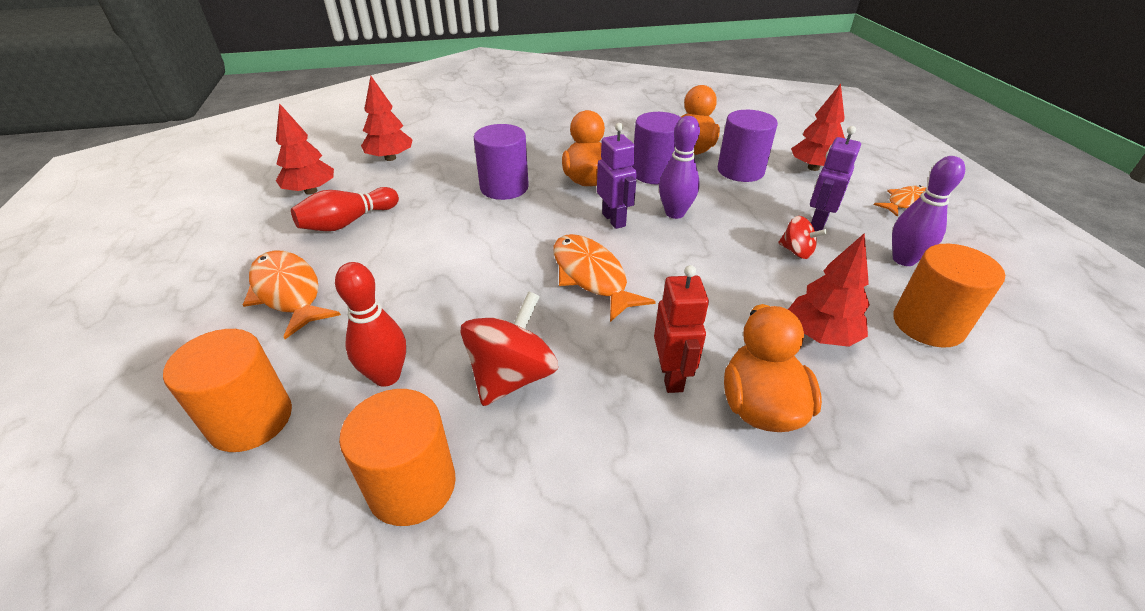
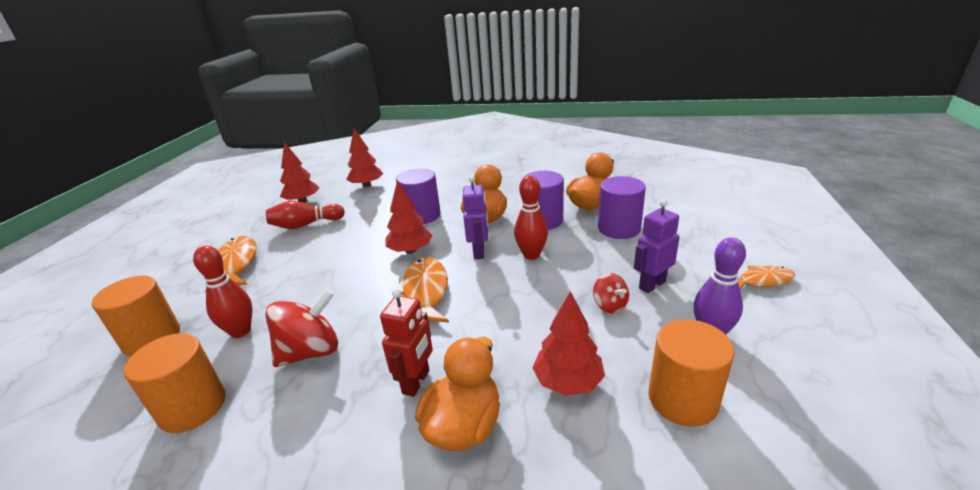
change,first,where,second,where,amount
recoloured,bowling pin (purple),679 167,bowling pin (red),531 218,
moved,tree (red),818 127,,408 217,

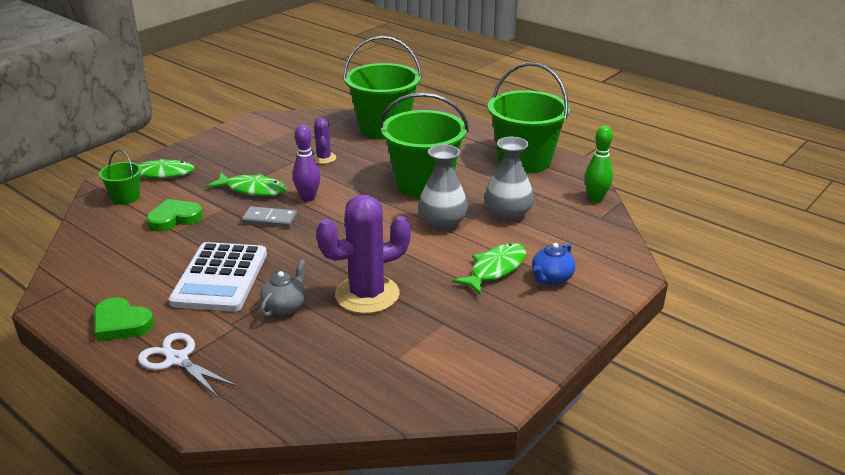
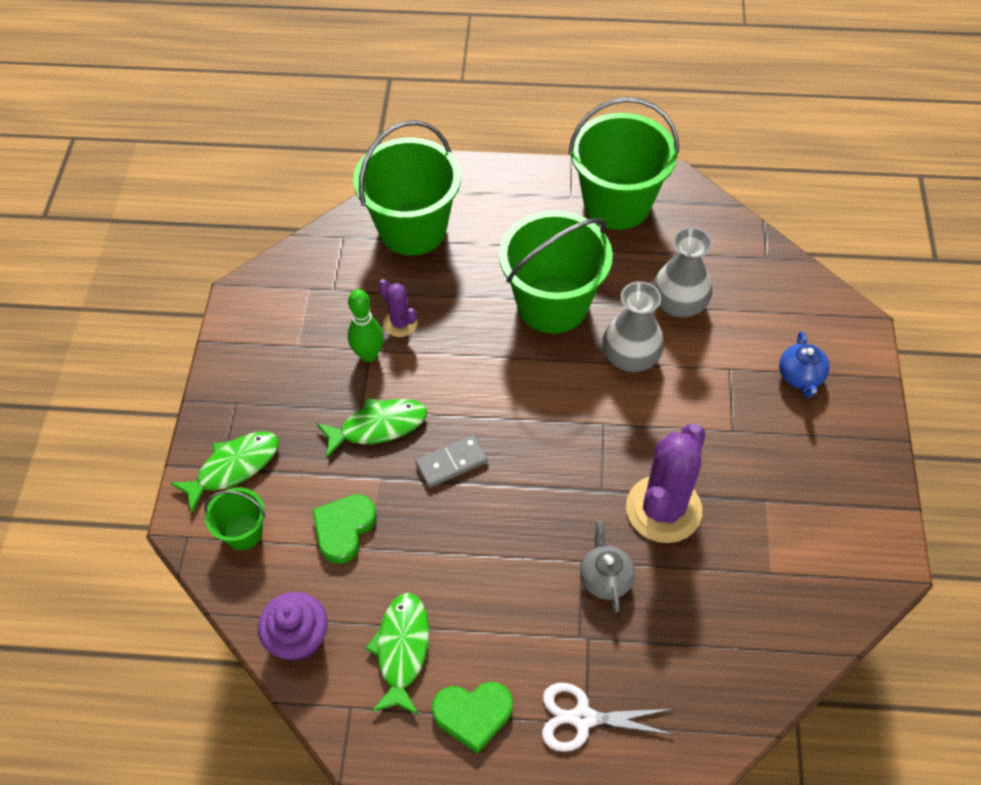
change,first,where,second,where,amount
removed,calculator (white),218 277,,,
removed,bowling pin (purple),306 163,,,
moved,fish (green),489 269,,397 654,
moved,bowling pin (green),599 164,,365 325,
added,,,cupcake (purple),292 626,

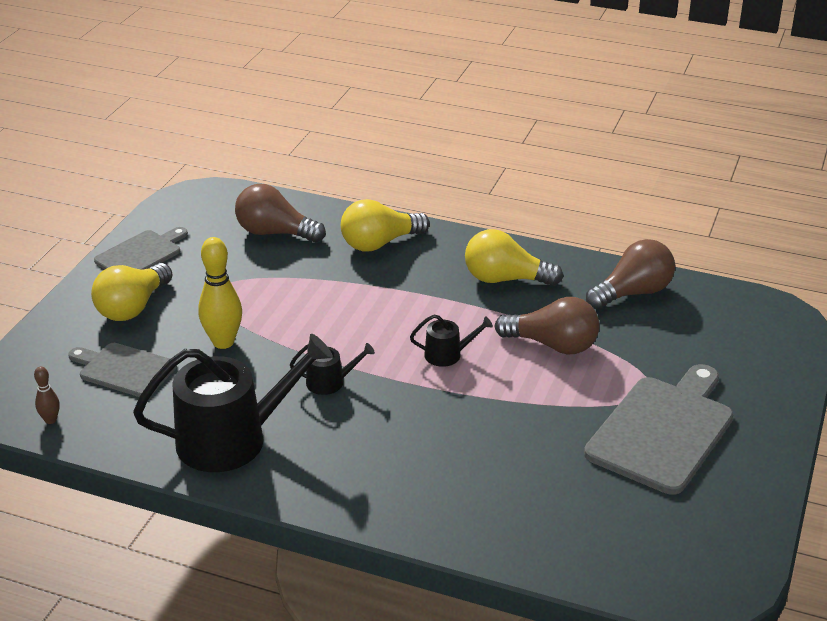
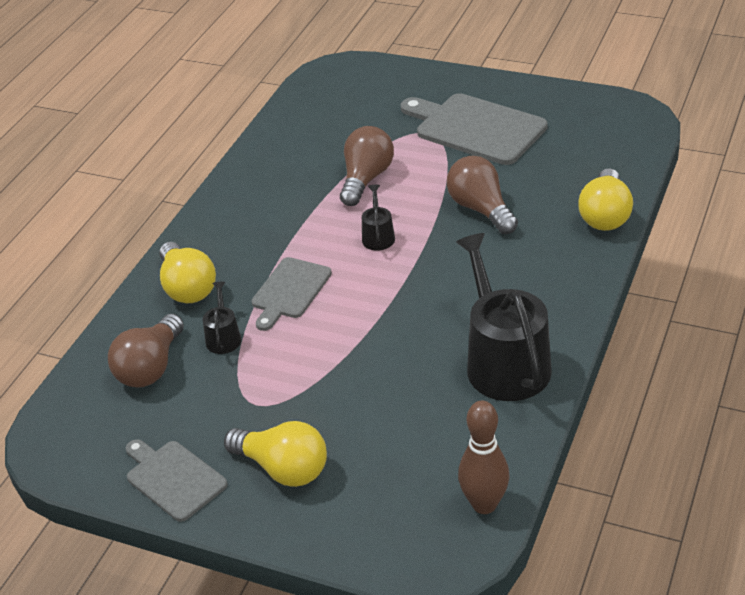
change,first,where,second,where,amount
resized,bowling pin (brown),47 395,,484 457,x1.98
moved,cutting board (grey),122 370,,291 294,
removed,bowling pin (yellow),220 293,,,
moved,watering can (black),332 369,,222 318,
moved,light bulb (yellow),514 257,,605 199,
moved,light bulb (brown),630 274,,482 195,

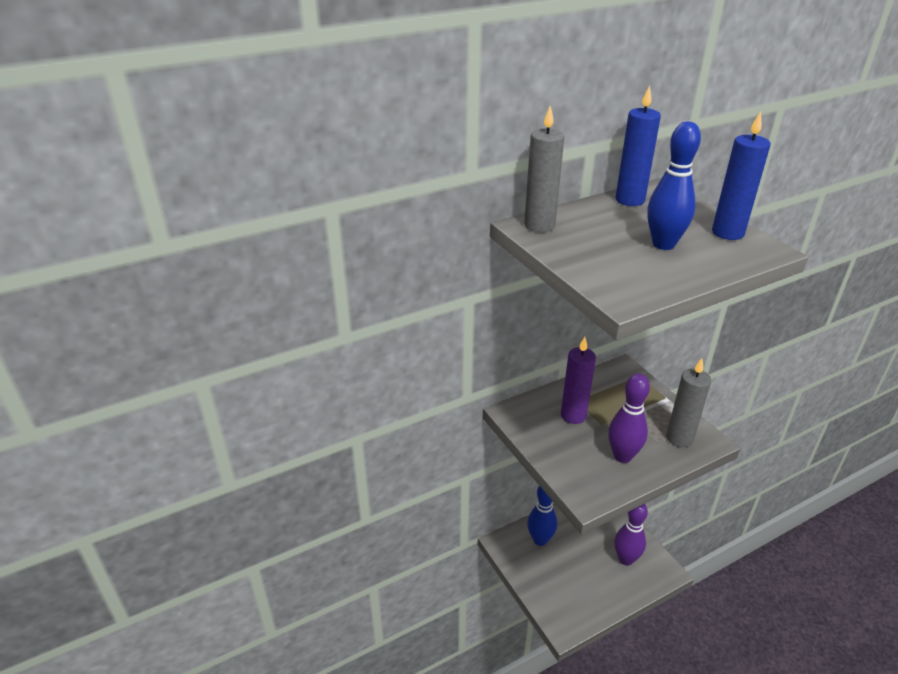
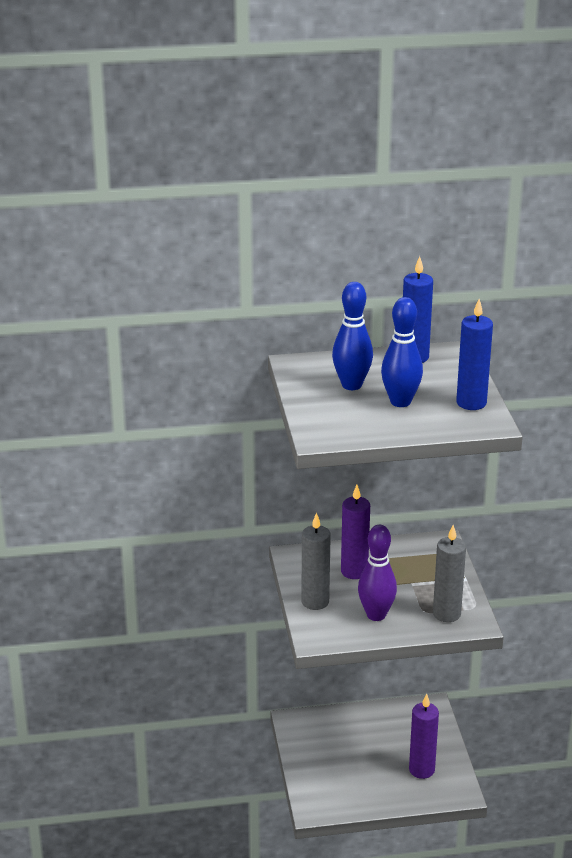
change,first,where,second,where,amount
moved,candle (grey),544 169,,316 561,
moved,bowling pin (blue),542 516,,352 336,
replaced,bowling pin (purple),631 535,candle (purple),424 736,

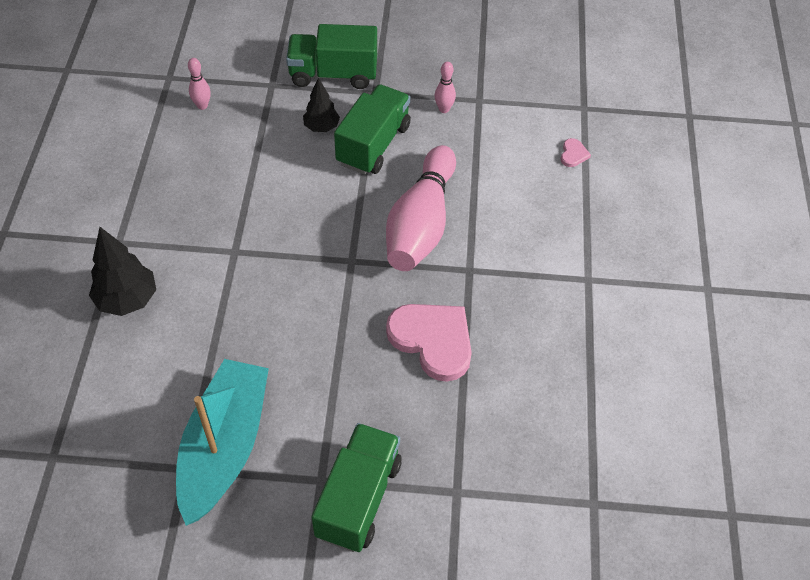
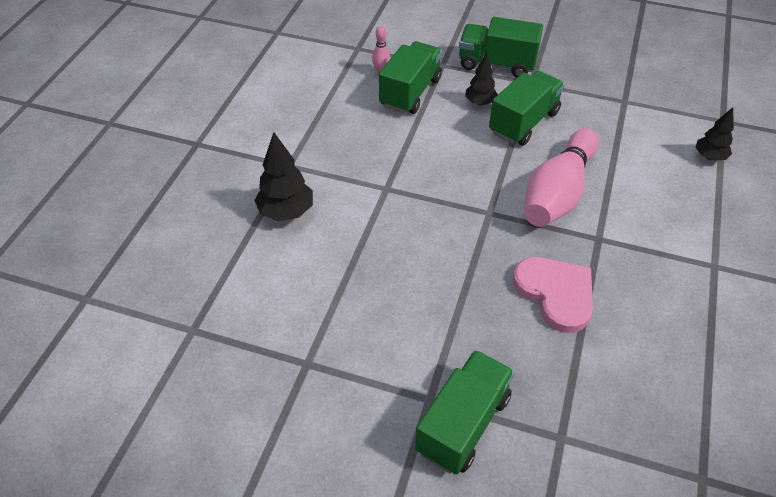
change,first,where,second,where,amount
removed,boat (turquoise),222 442,,,
removed,bowling pin (pink),445 87,,,
replaced,heart (pink),576 152,tree (black),714 134,
added,,,truck (green),410 77,

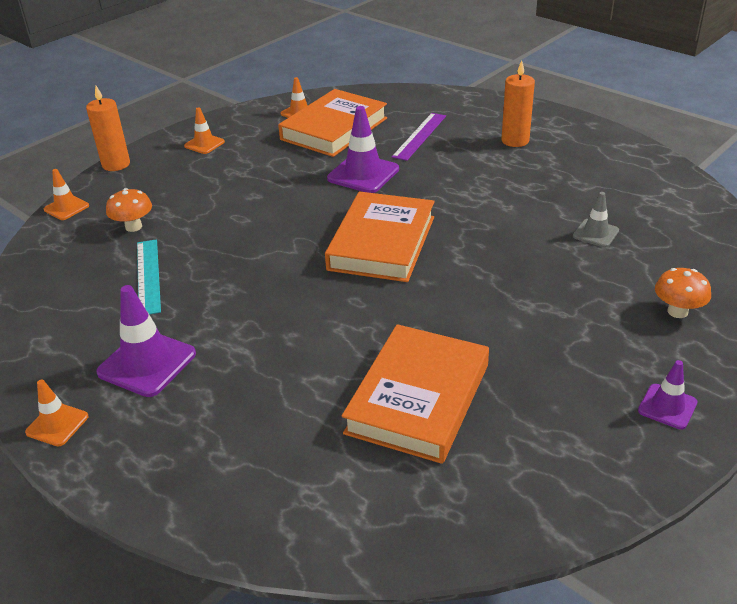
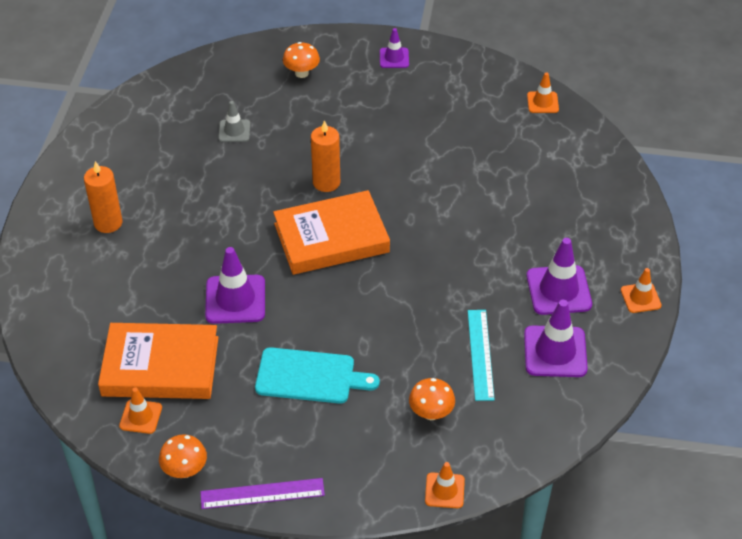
change,first,where,second,where,amount
moved,candle (orange),108 128,,325 156,
turned,ruler (turquoise),149 277,,481 355,45 degrees counterclockwise
moved,traffic cone (orange),204 130,,543 92,
removed,book (orange),415 394,,,
moved,ruler (purple),419 137,,262 493,
added,,,mushroom (orange),183 456,
added,,,cutting board (turquoise),317 375,
added,,,traffic cone (purple),556 338,

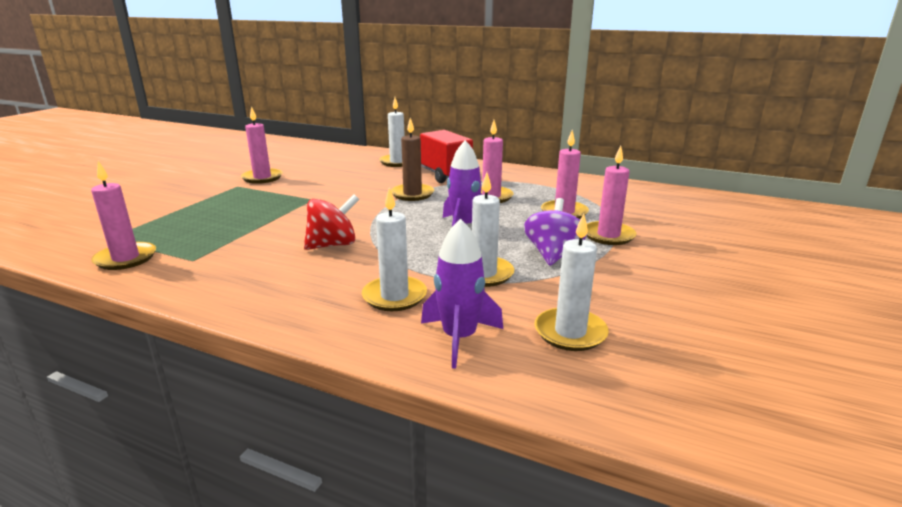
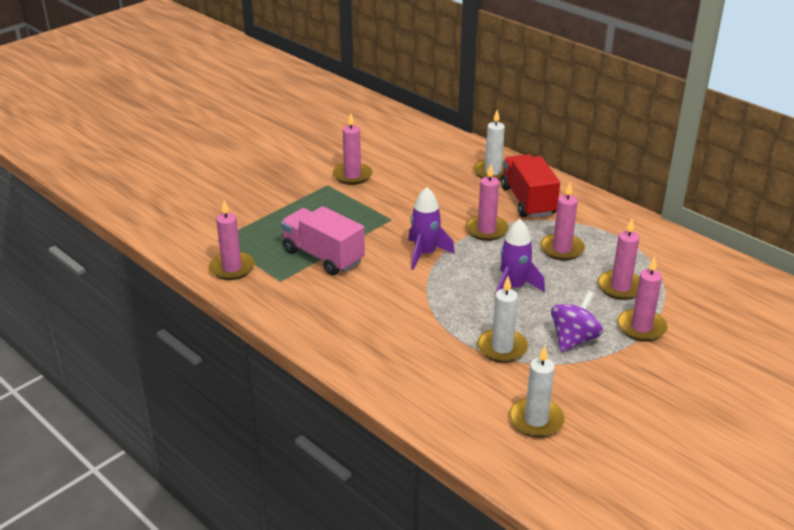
change,first,where,second,where,amount
removed,spinning top (red),331 222,,,
removed,candle (white),394 249,,,
recoloured,candle (brown),412 159,candle (pink),487 202,
moved,rocket (purple),462 293,,431 228,
added,,,truck (pink),323 241,

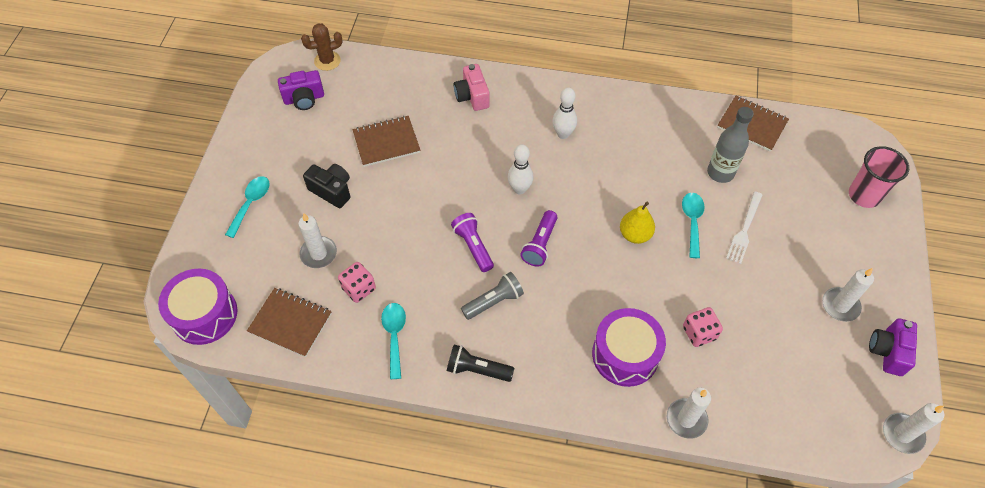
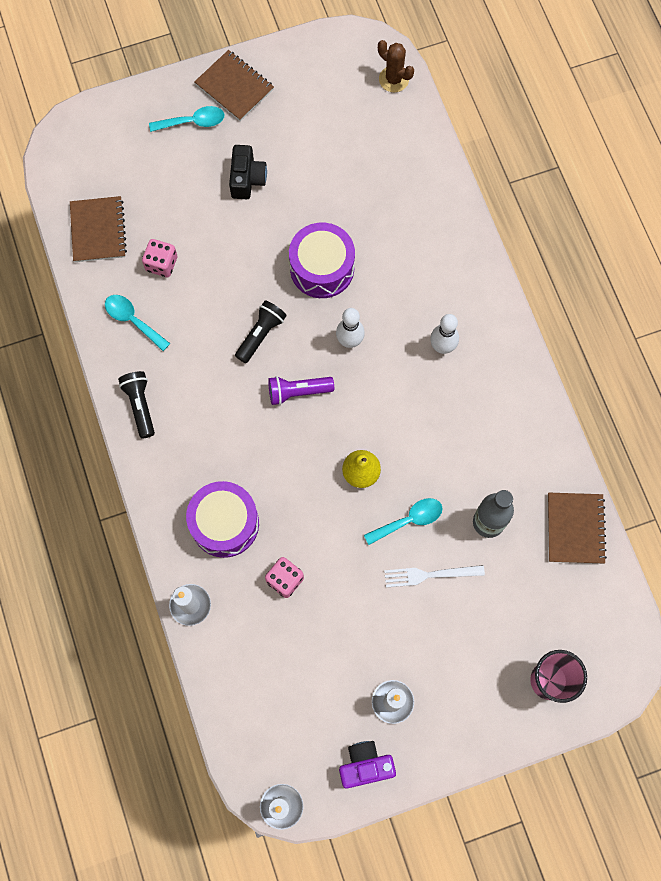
change,first,where,second,where,amount
moved,drum (purple),198 306,,322 260,
removed,camera (purple),301 90,,,
removed,candle (white),317 240,,,
moved,notebook (brown),386 141,,234 85,
turned,spoon (turquoise),393 341,,137 323,105 degrees counterclockwise
recoloured,flashlight (purple),472 242,flashlight (black),261 331,
removed,camera (pink),472 87,,,
removed,flashlight (grey),492 296,,,

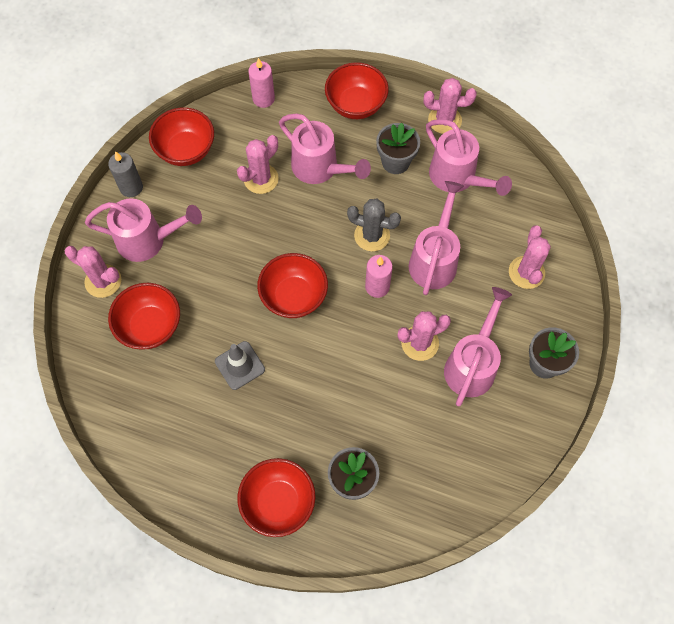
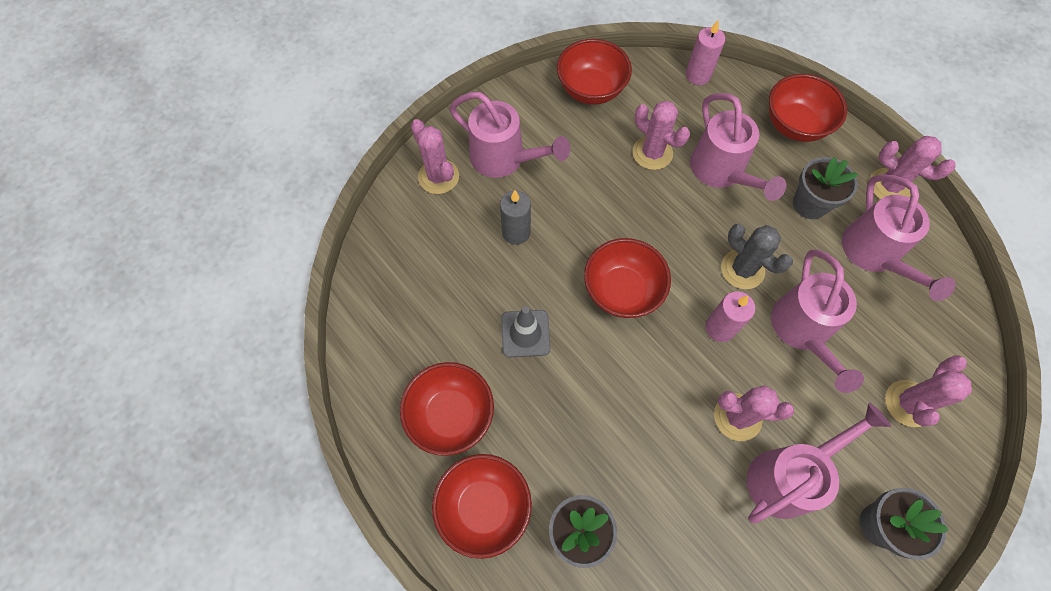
change,first,where,second,where,amount
moved,candle (grey),125 174,,515 217,
moved,bowl (red),144 316,,447 409,
turned,cactus (pink),258 164,,661 135,60 degrees clockwise
turned,watering can (pink),436 238,,817 321,135 degrees clockwise

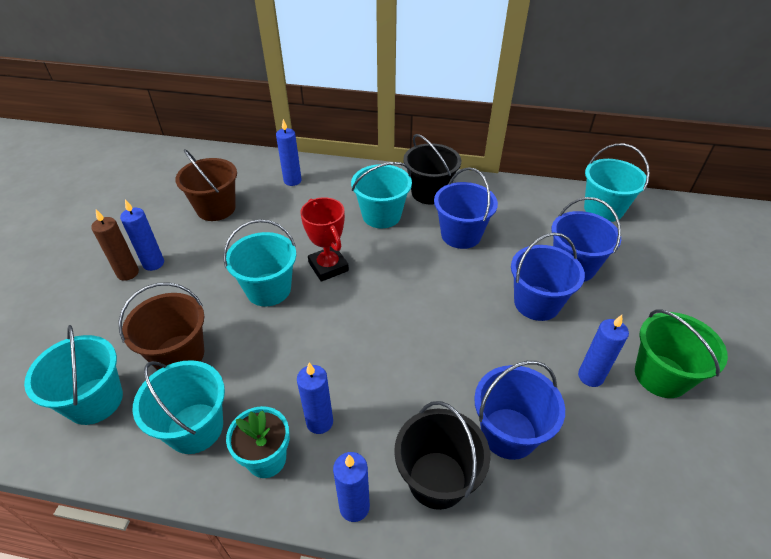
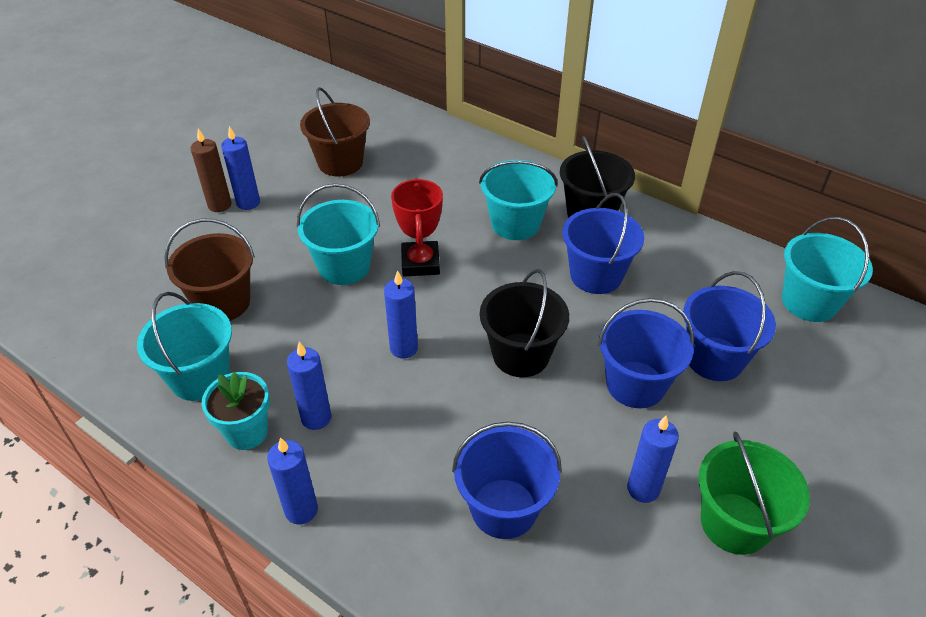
change,first,where,second,where,amount
removed,bucket (turquoise),73 375,,,
moved,candle (blue),289 152,,401 314,
moved,bucket (black),442 455,,524 323,

